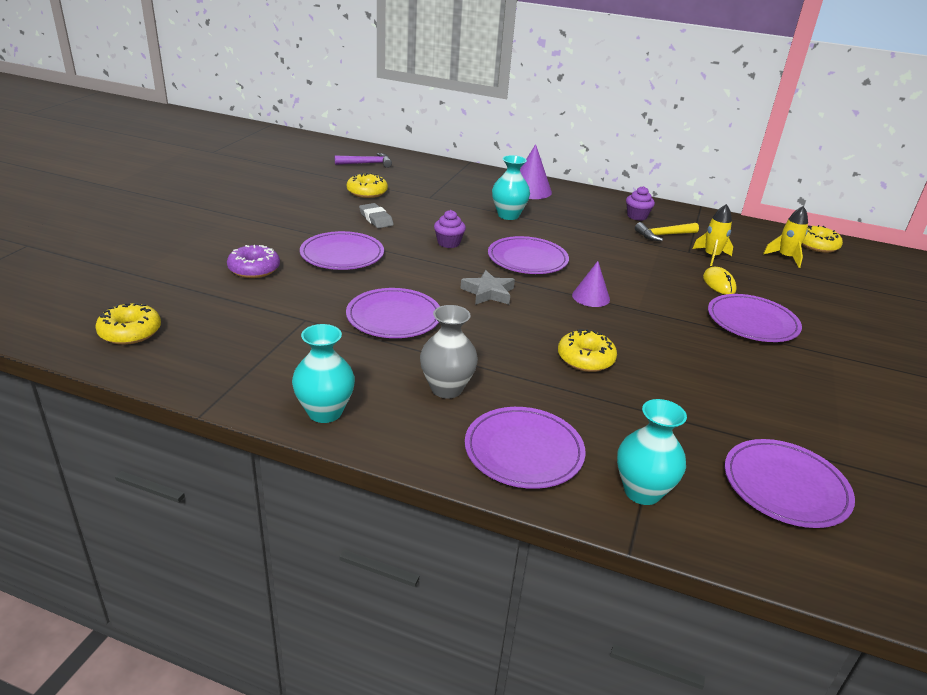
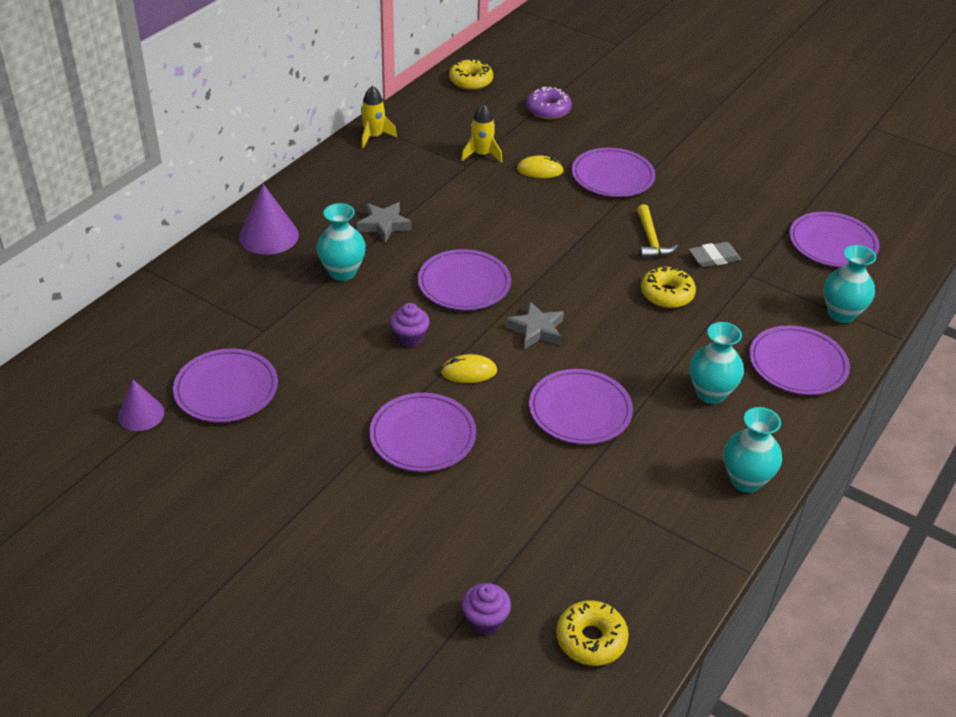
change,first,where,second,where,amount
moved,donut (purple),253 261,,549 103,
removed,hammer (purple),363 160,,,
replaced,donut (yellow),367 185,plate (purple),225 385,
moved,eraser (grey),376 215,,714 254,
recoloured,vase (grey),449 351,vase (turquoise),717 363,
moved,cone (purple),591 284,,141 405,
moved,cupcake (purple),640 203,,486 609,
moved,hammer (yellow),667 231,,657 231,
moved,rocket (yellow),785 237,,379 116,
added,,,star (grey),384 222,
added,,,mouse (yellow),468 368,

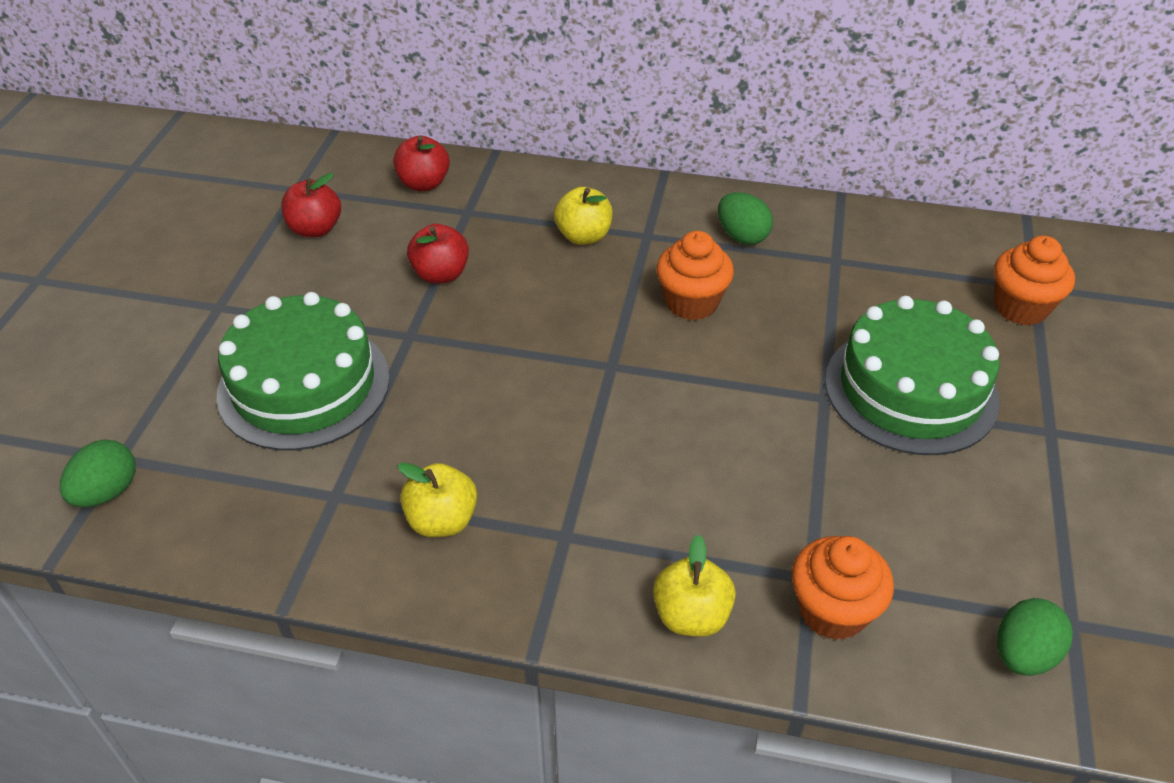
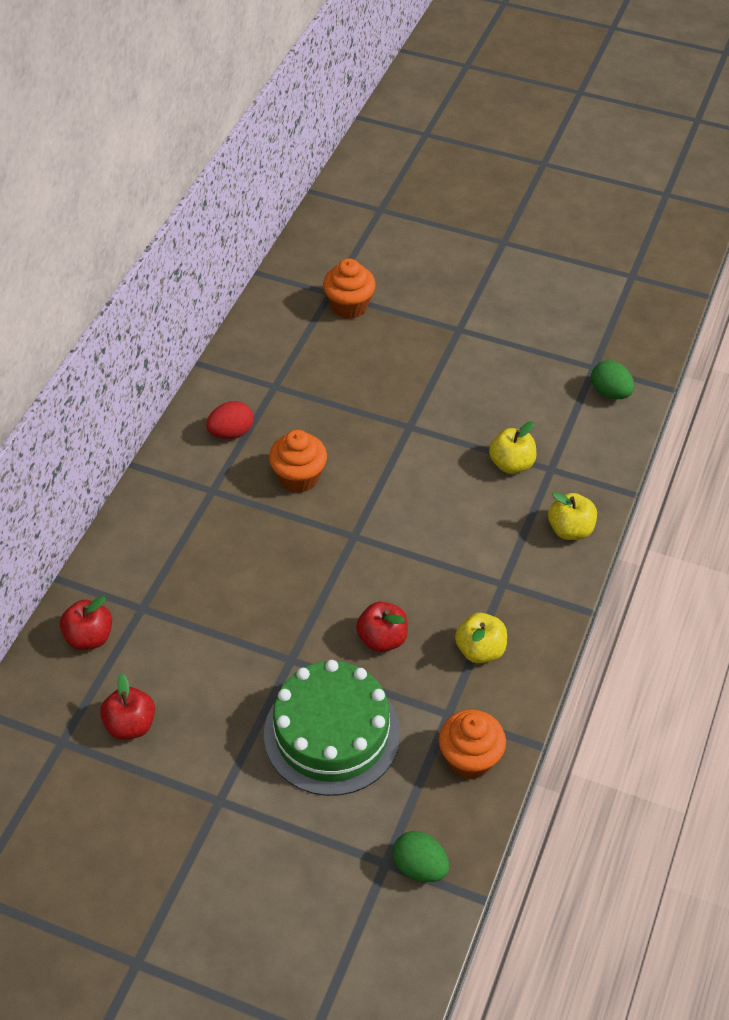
change,first,where,second,where,amount
moved,apple (red),438 254,,382 627,
moved,apple (yellow),583 216,,513 447,
recoloured,egg (green),745 218,egg (red),230 420,
moved,cupcake (orange),843 588,,472 744,
removed,cake (green),912 375,,,

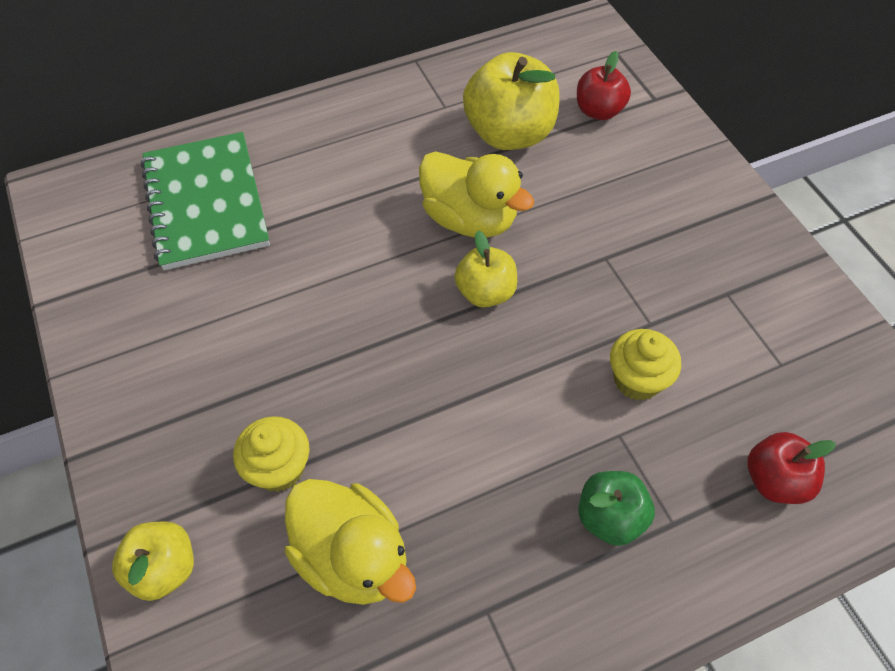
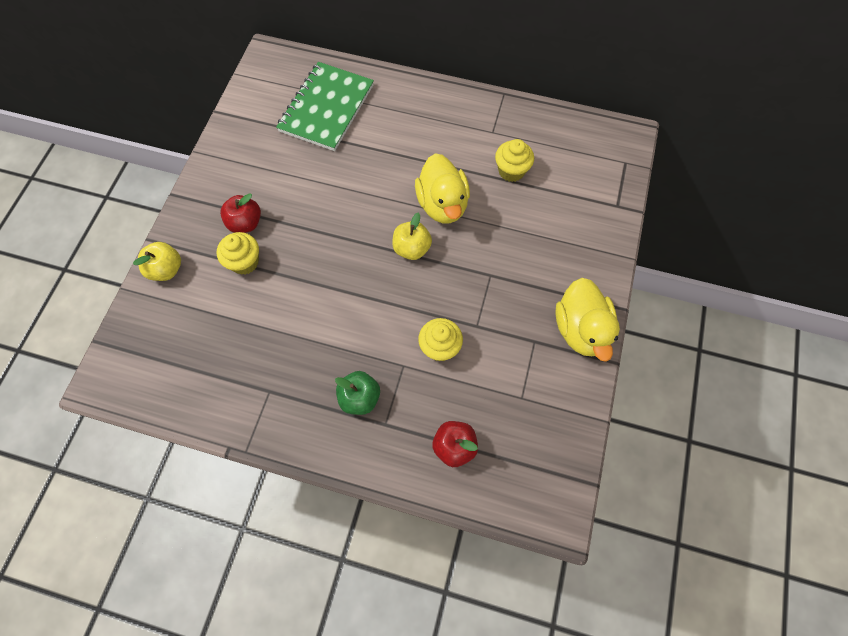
change,first,where,second,where,amount
moved,duck (yellow),350 542,,587 320,
replaced,apple (yellow),511 101,cupcake (yellow),514 160,
moved,apple (red),604 85,,240 213,

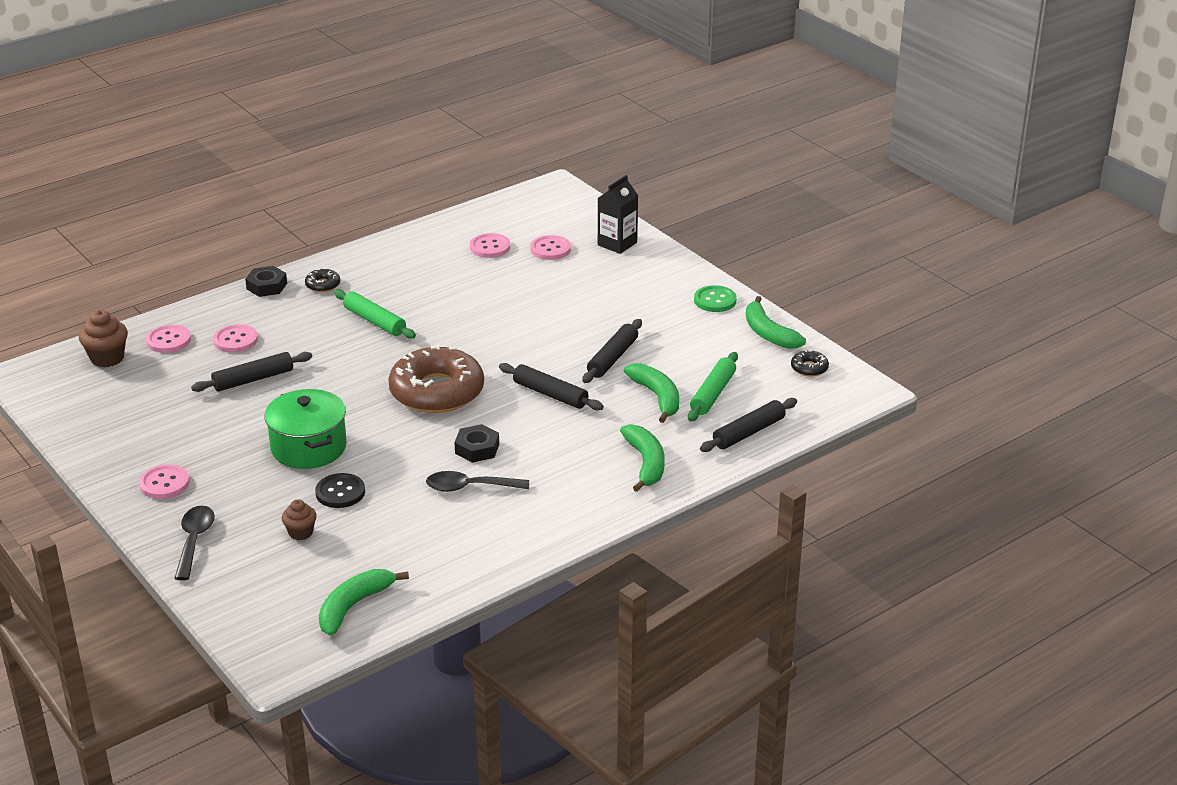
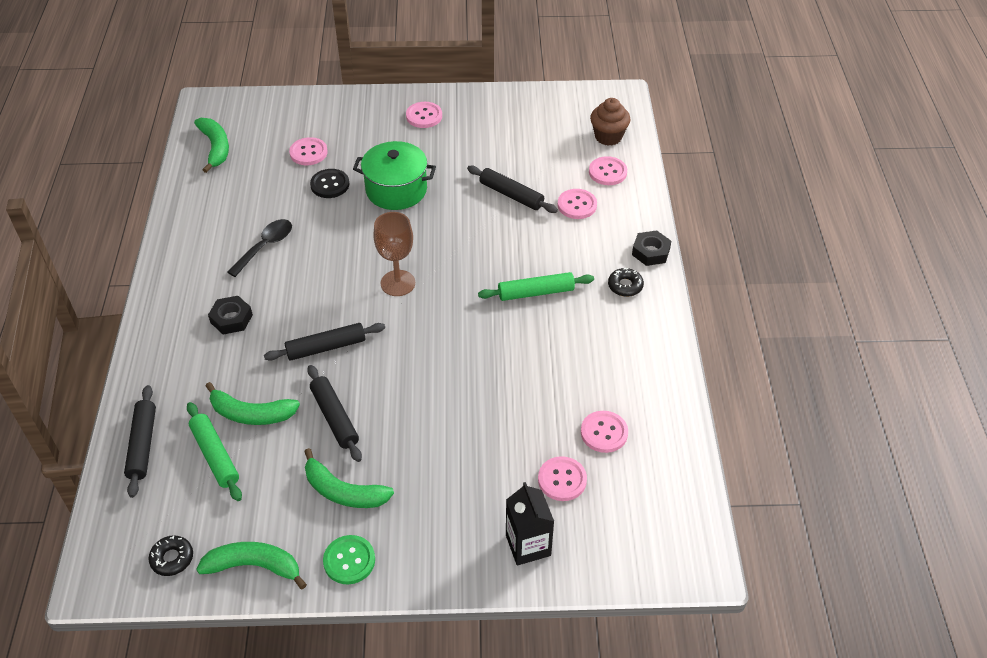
change,first,where,second,where,amount
removed,spoon (black),194 543,,,
turned,rolling pin (black),251 372,,512 189,60 degrees counterclockwise
replaced,cupcake (brown),299 519,button (pink),308 151,
replaced,donut (brown),436 378,goblet (brown),394 254,
moved,nut (black),476 443,,230 315,
moved,banana (green),642 458,,349 478,

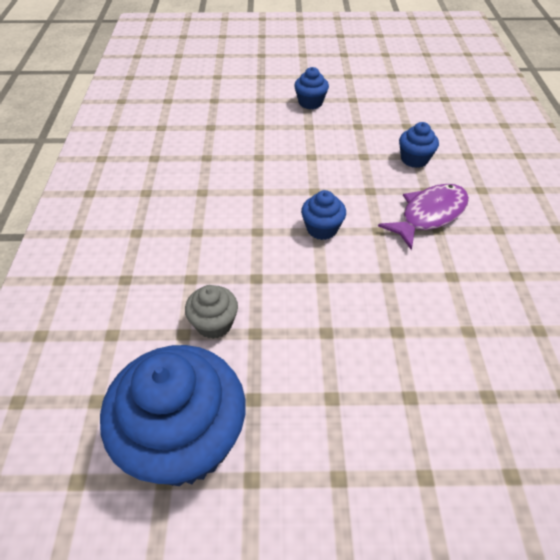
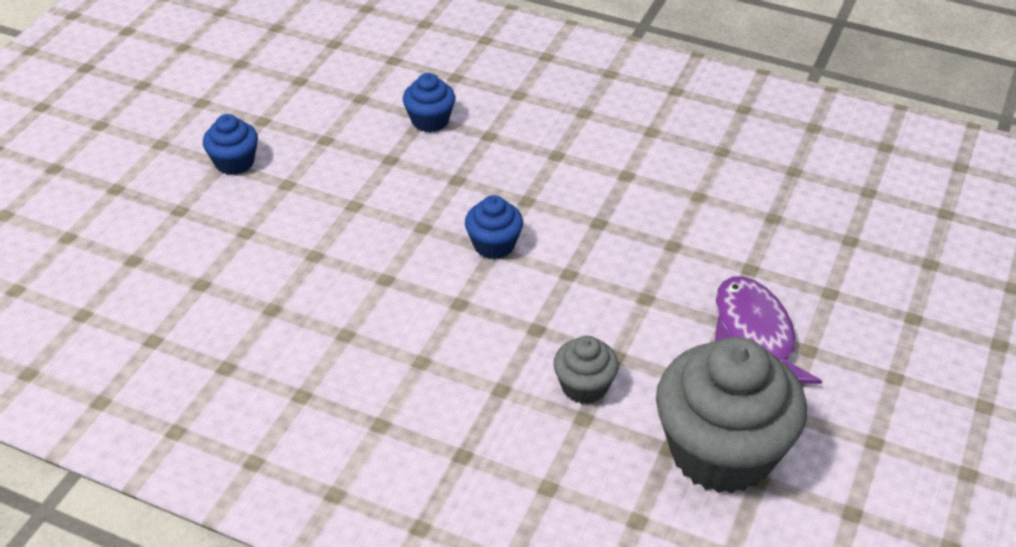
change,first,where,second,where,amount
recoloured,cupcake (blue),173 415,cupcake (grey),731 415,
moved,fish (purple),423 217,,768 330,

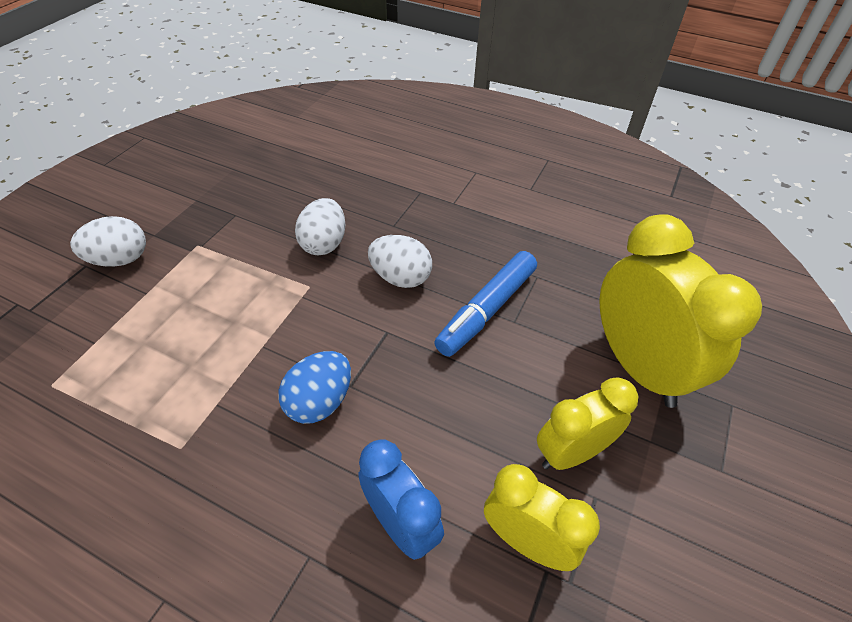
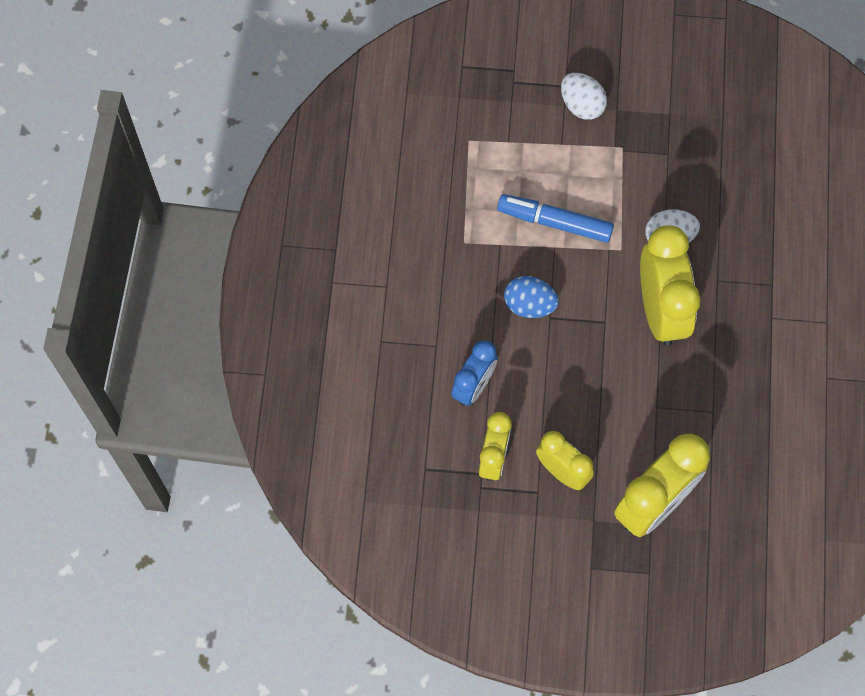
change,first,where,second,where,amount
replaced,egg (white),400 261,clock (yellow),670 285,
moved,marker (blue),485 304,,555 218,

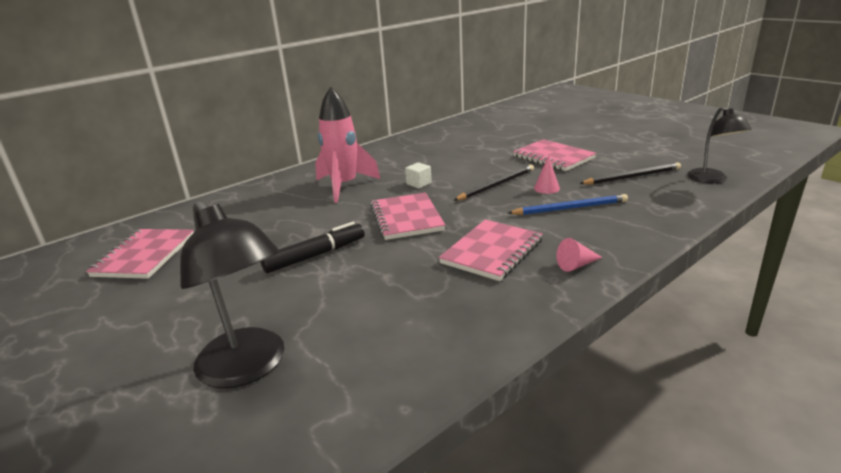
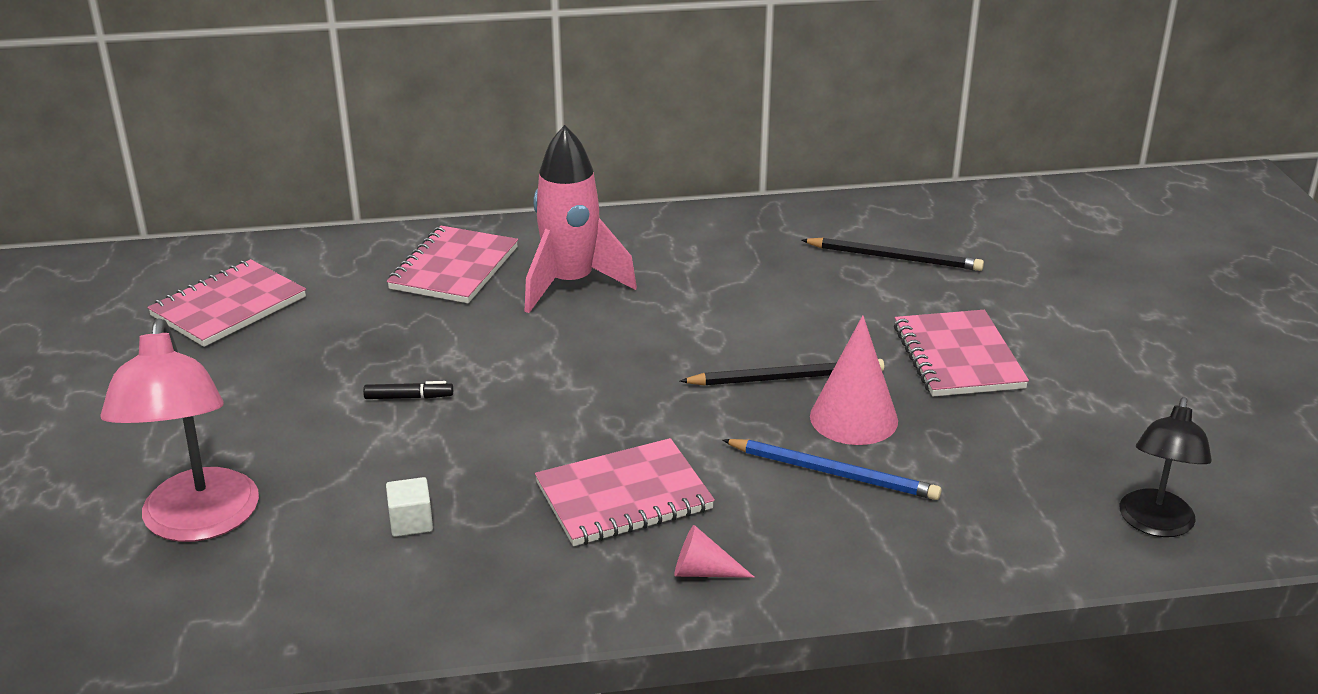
change,first,where,second,where,amount
recoloured,lamp (black),232 294,lamp (pink),179 430,
resized,marker (black),312 247,,408 390,x0.54
moved,notebook (pink),407 216,,452 264,
moved,cube (white),418 175,,409 507,
resized,cone (pink),547 174,,854 380,x1.85
moved,pencil (black),630 174,,892 254,

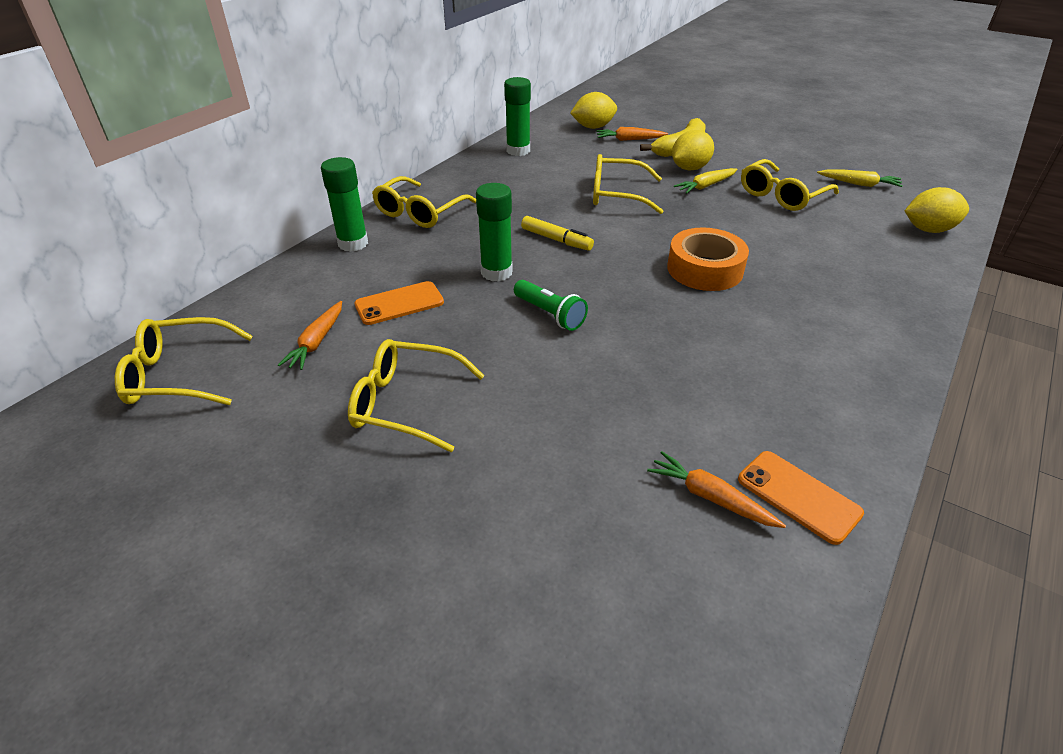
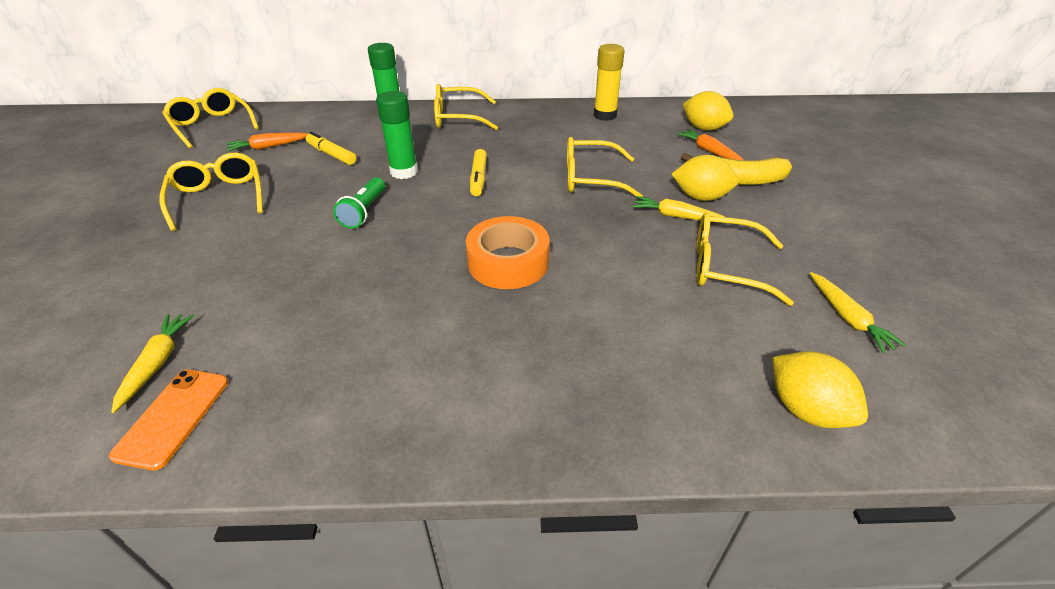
change,first,where,second,where,amount
replaced,phone (orange),399 303,marker (yellow),331 148,
recoloured,glue stick (green),517 116,glue stick (yellow),609 82,
turned,glasses (yellow),628 184,,605 167,60 degrees counterclockwise
recoloured,carrot (orange),716 489,carrot (yellow),153 363,

